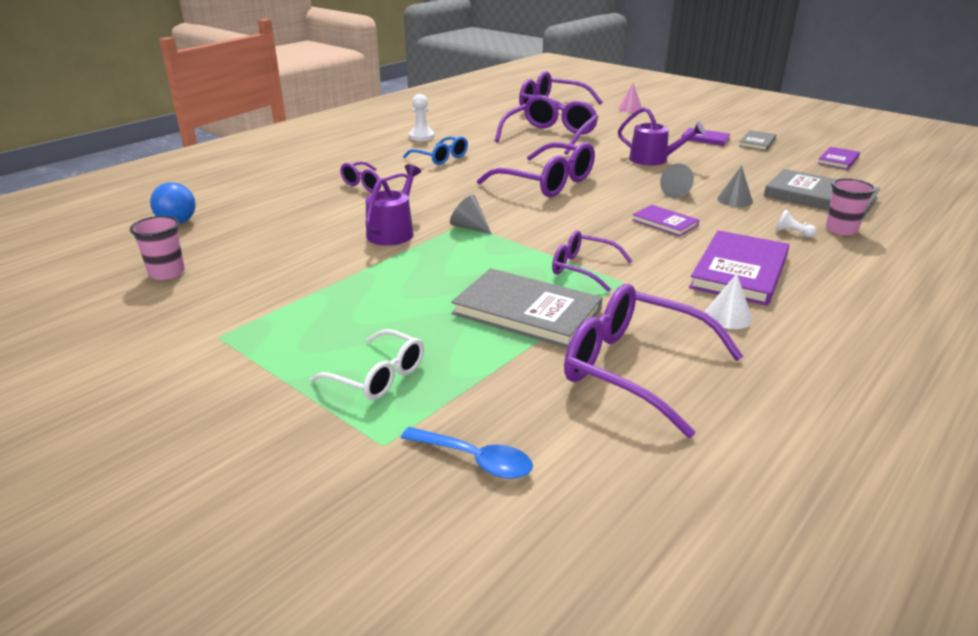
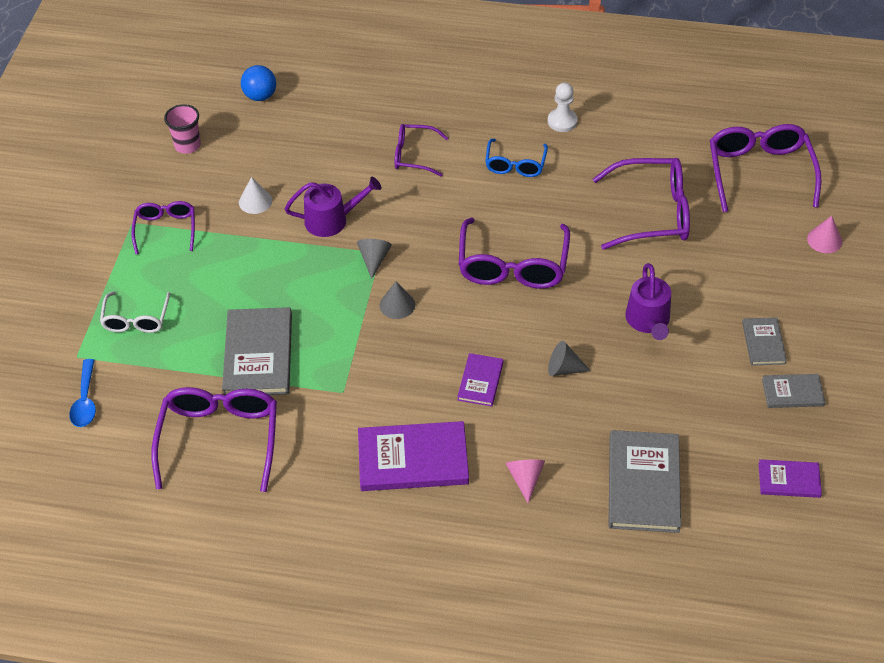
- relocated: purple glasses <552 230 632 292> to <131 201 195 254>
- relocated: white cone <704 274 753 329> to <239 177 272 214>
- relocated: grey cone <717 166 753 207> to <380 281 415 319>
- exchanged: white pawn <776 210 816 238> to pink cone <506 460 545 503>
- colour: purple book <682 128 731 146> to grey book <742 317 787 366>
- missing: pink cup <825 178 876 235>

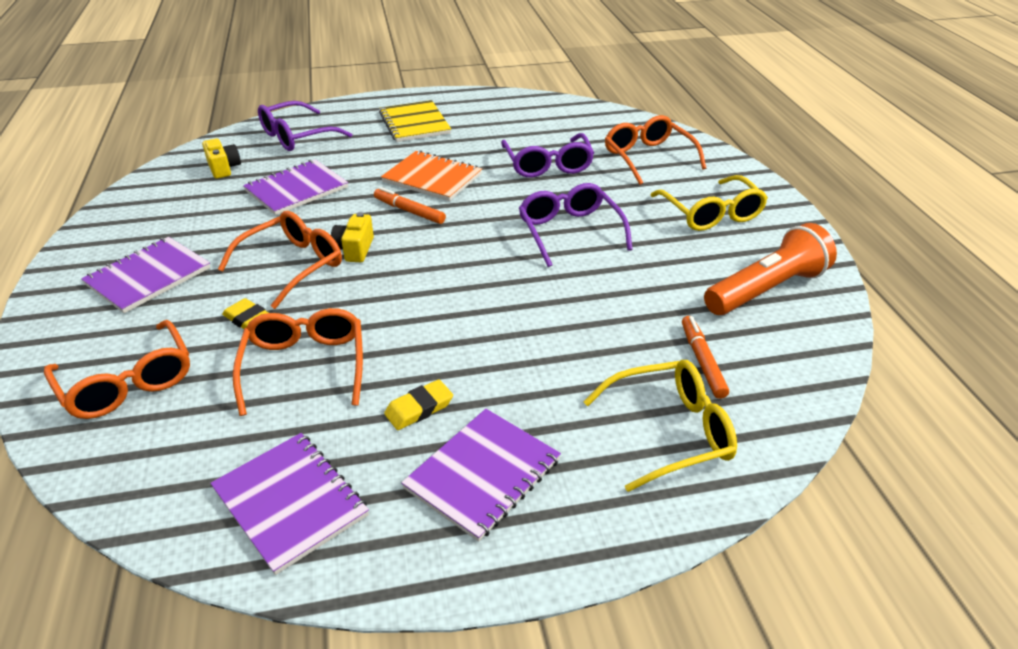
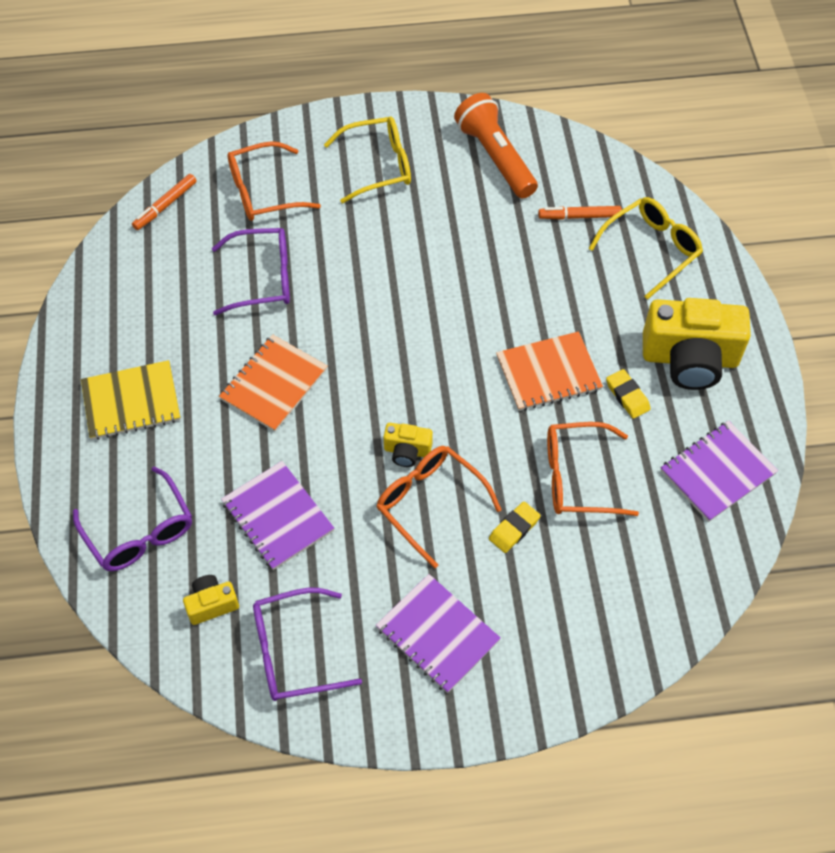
- relocated: orange marker <374 187 446 224> to <132 174 197 230>
- relocated: purple glasses <519 183 633 267> to <253 588 362 701>
- appeared: orange notebook <496 331 603 411>
- spun: yellow glasses <583 360 737 492> = <588 197 703 300> 60 degrees clockwise
- exchanged: purple notebook <401 409 561 542> to yellow camera <643 298 751 390>
- missing: orange glasses <44 320 190 419>

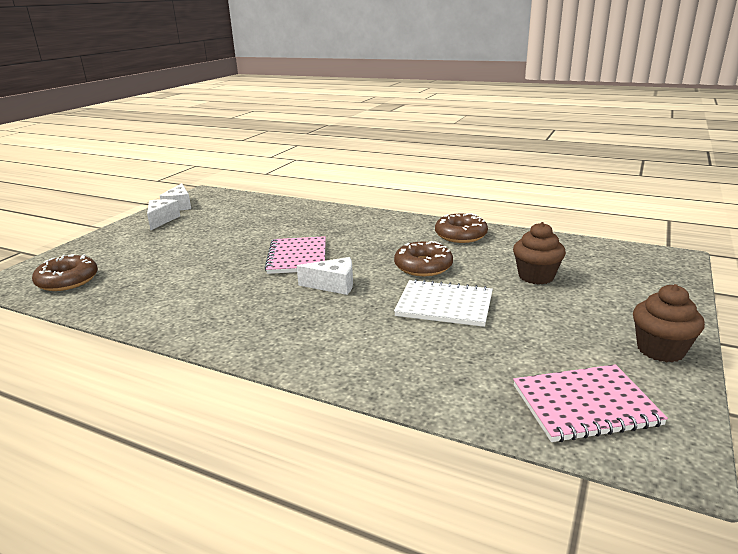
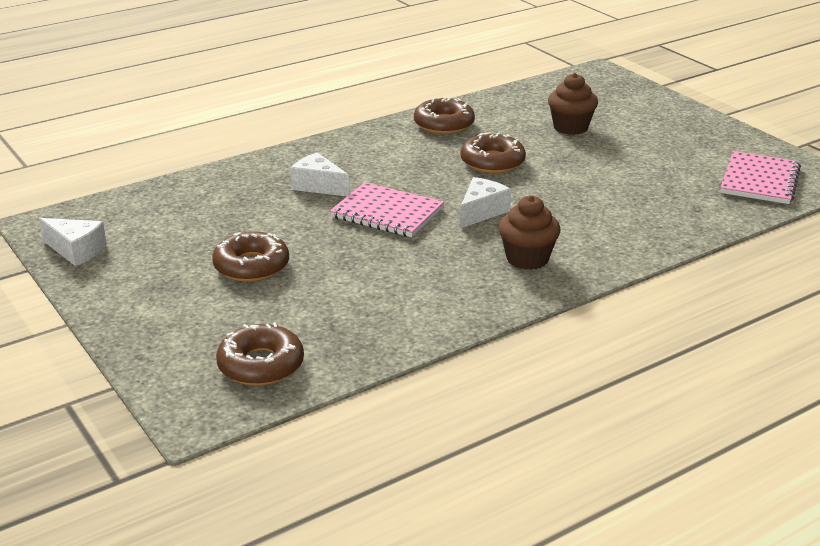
- appeared: brown donut <212 231 289 282>
- relocated: white cheese <147 199 180 230> to <290 152 349 196>
- relocated: brown cupcake <633 284 705 362> to <499 195 560 270>
- missing: white notebook <394 279 493 327>

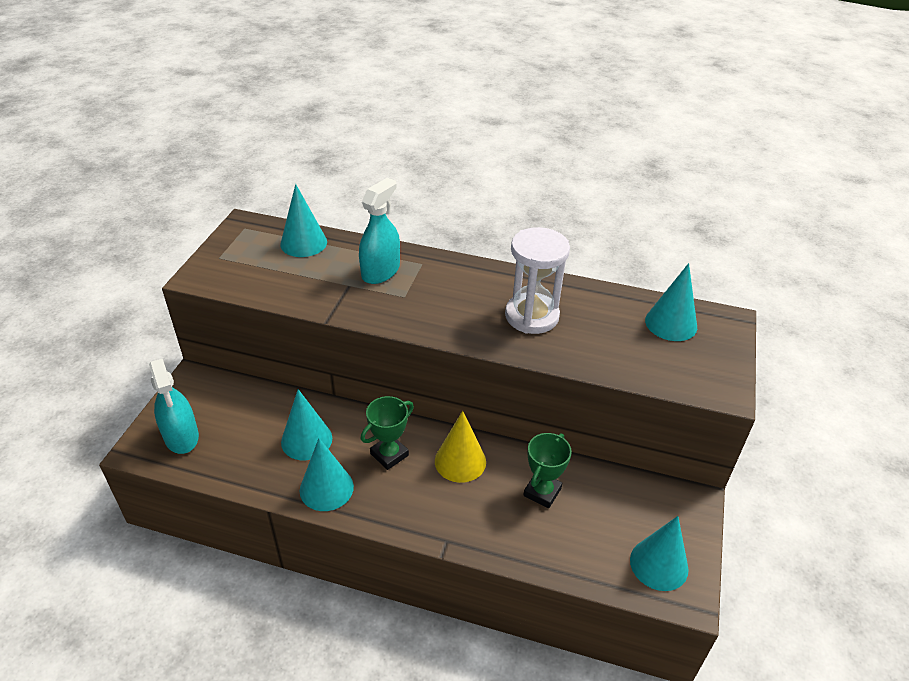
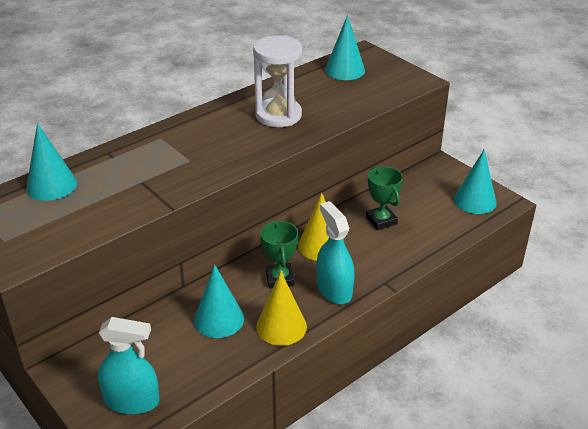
- colour: turquoise cone <300 438 354 511> to yellow cone <256 272 307 346>
- relocated: turquoise spray bottle <359 178 400 284> to <316 201 355 304>

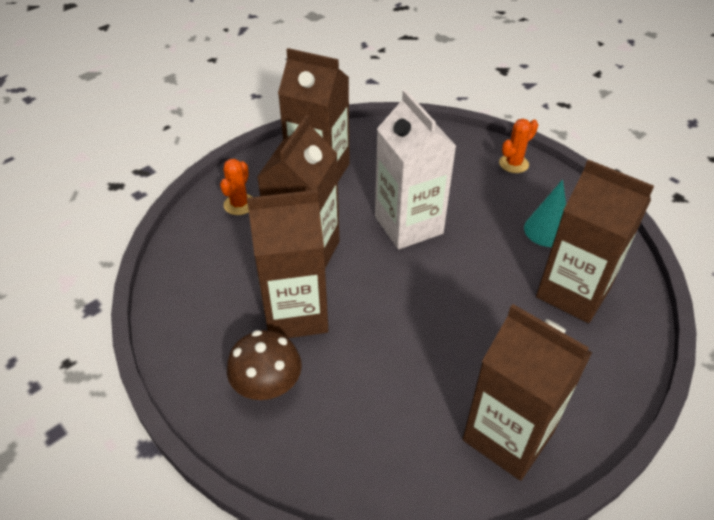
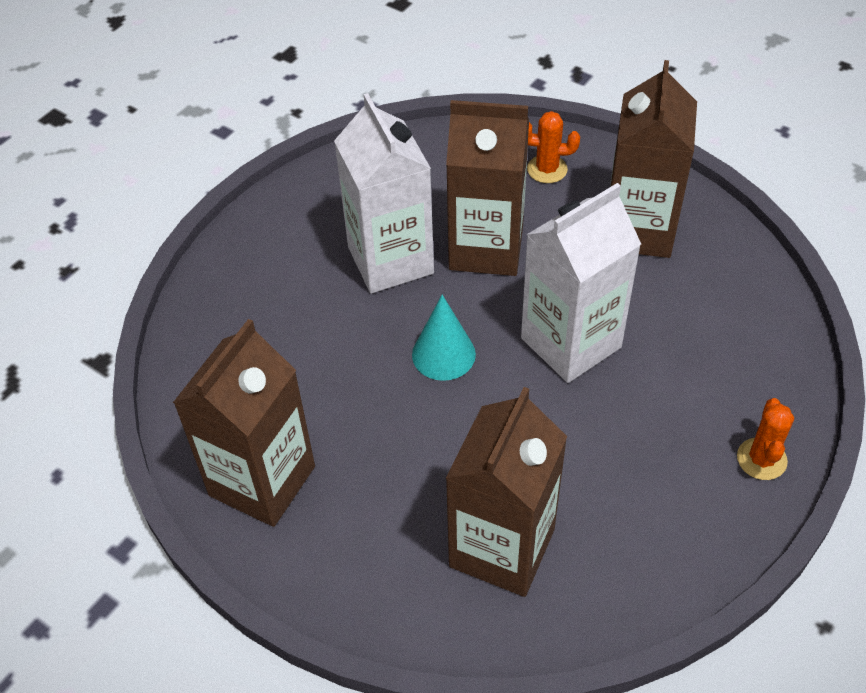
- colour: brown carton <247 190 329 338> to white carton <334 93 434 293>
- relocated: turquoise cone <524 179 566 247> to <412 295 476 381>
- spun: orange cactus <499 119 538 173> = <737 398 794 480> 60 degrees clockwise
- missing: brown mushroom <227 330 302 400>

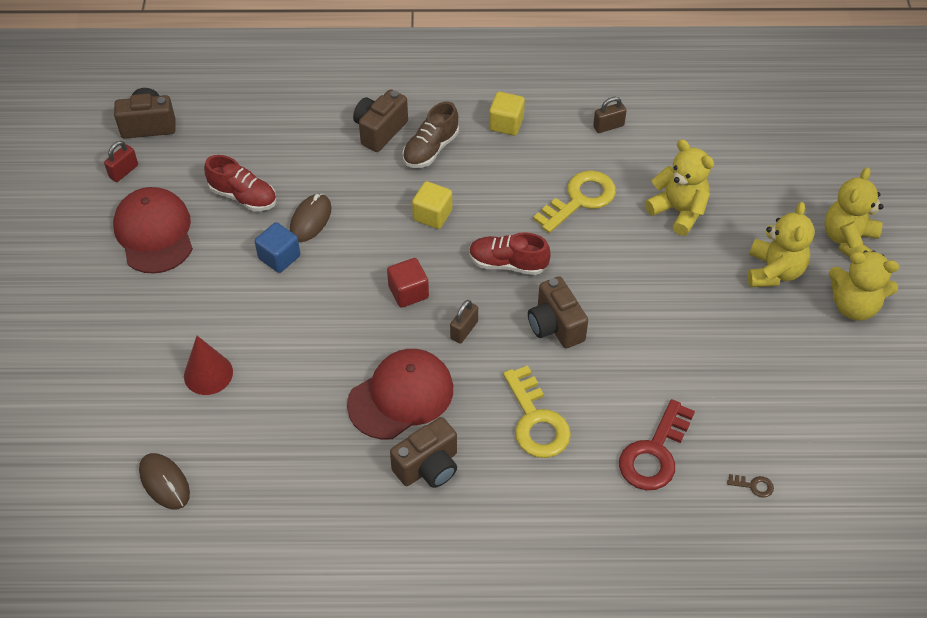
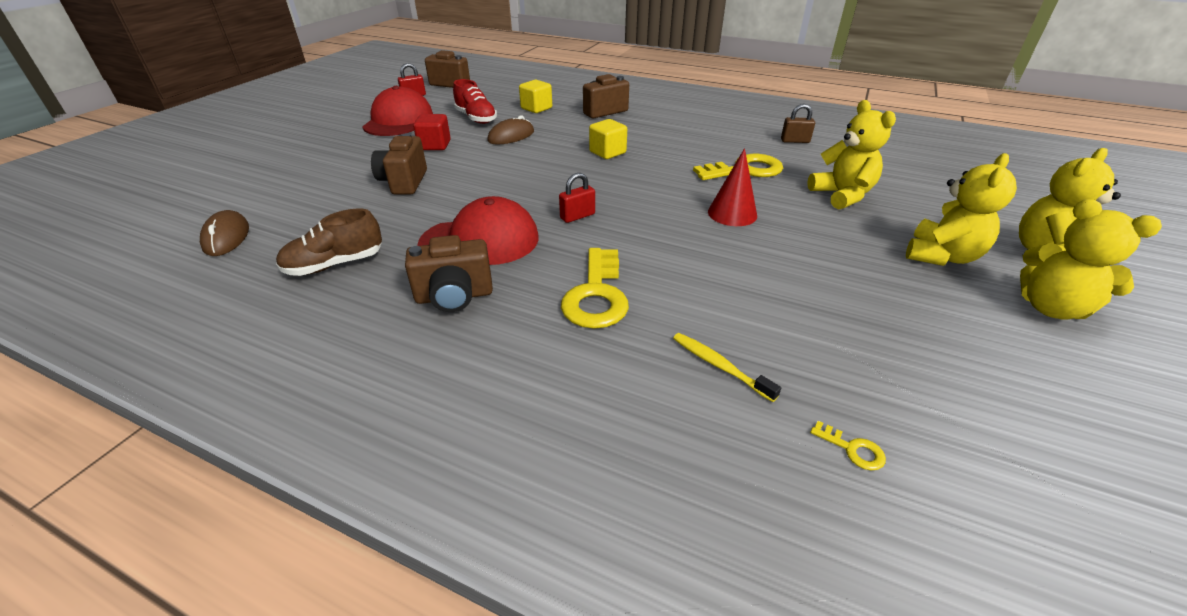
- relocated: brown shoe <402 101 459 168> to <276 208 382 276>
- relocated: brown camera <528 276 588 348> to <371 133 427 195>
- relocated: red cube <387 258 429 308> to <413 114 451 150>
- relocated: yellow cube <489 92 525 136> to <519 80 552 113>
- colour: brown padlock <450 300 478 344> to red padlock <559 173 595 223>
- exchanged: red key <619 399 695 490> to yellow toothbrush <673 333 781 402>
- relocated: red cone <184 336 233 395> to <708 148 757 226>
- colour: brown key <727 474 774 498> to yellow key <810 421 886 471>
- missing: blue cube <255 222 300 273>
- missing: red shoe <469 232 551 275>

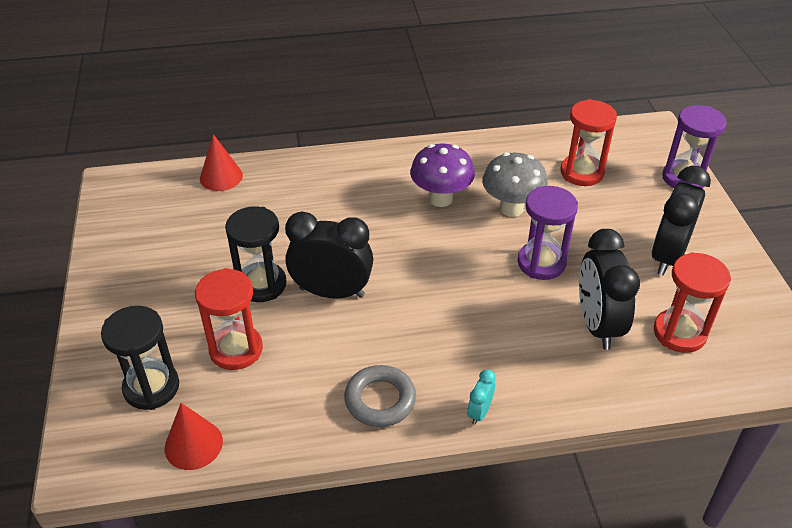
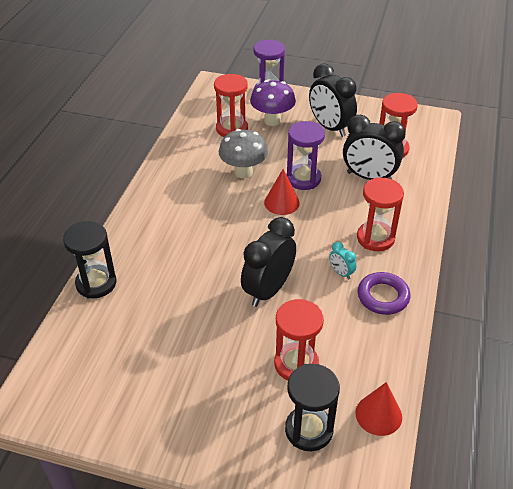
- relocated: black hourglass <225 206 287 302> to <63 221 116 298>
- relocated: purple mushroom <410 144 475 207> to <250 80 296 126>
- relocated: red cone <200 134 243 191> to <264 169 300 215>
- relocated: turquoise clock <467 369 496 425> to <329 242 356 280>
- appeared: red hourglass <357 178 404 251>
- colour: grey ring <344 365 416 427> to purple ring <357 272 410 315>

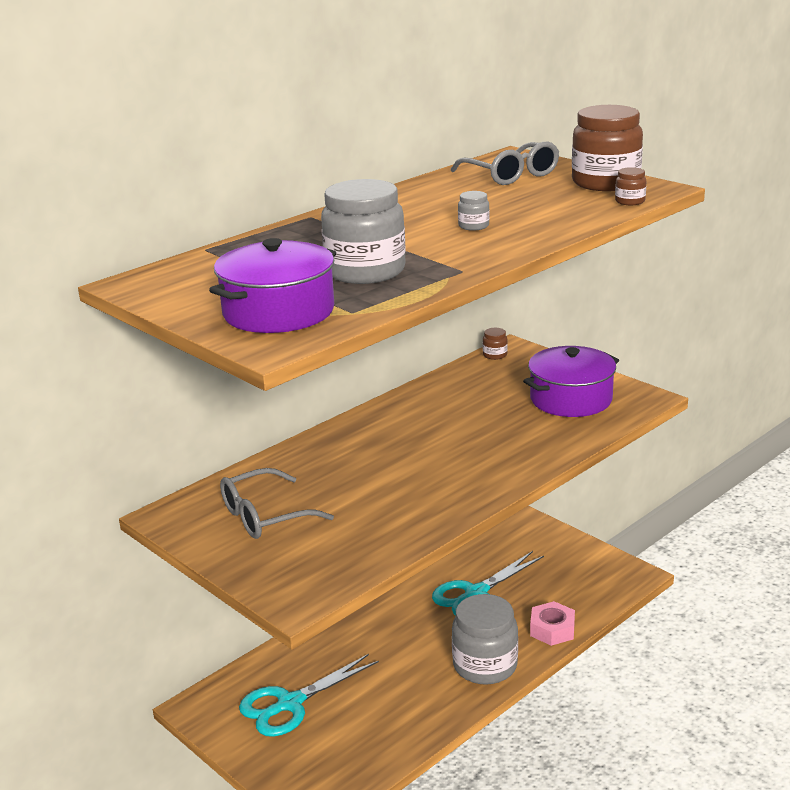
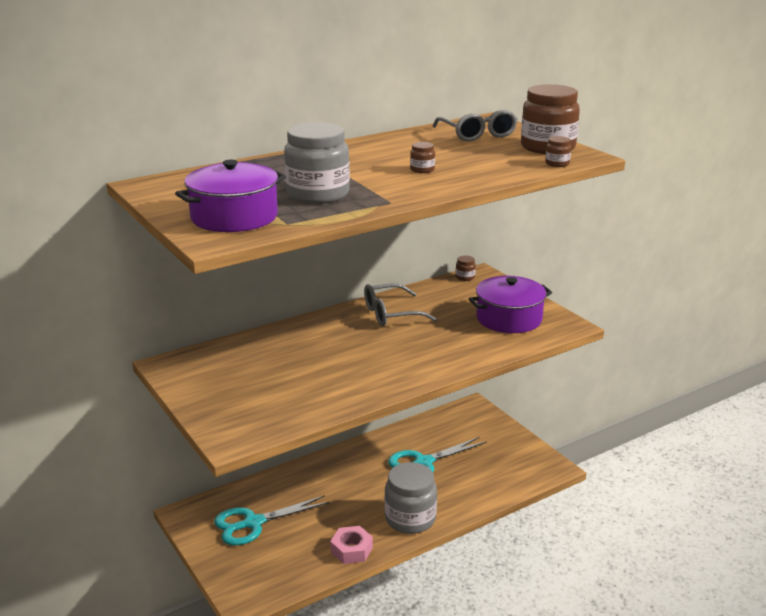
- relocated: pink nut <530 601 575 646> to <330 526 373 564>
- relocated: grey glasses <220 468 334 539> to <364 283 438 326>
- colour: grey jar <458 191 490 231> to brown jar <410 142 435 173>

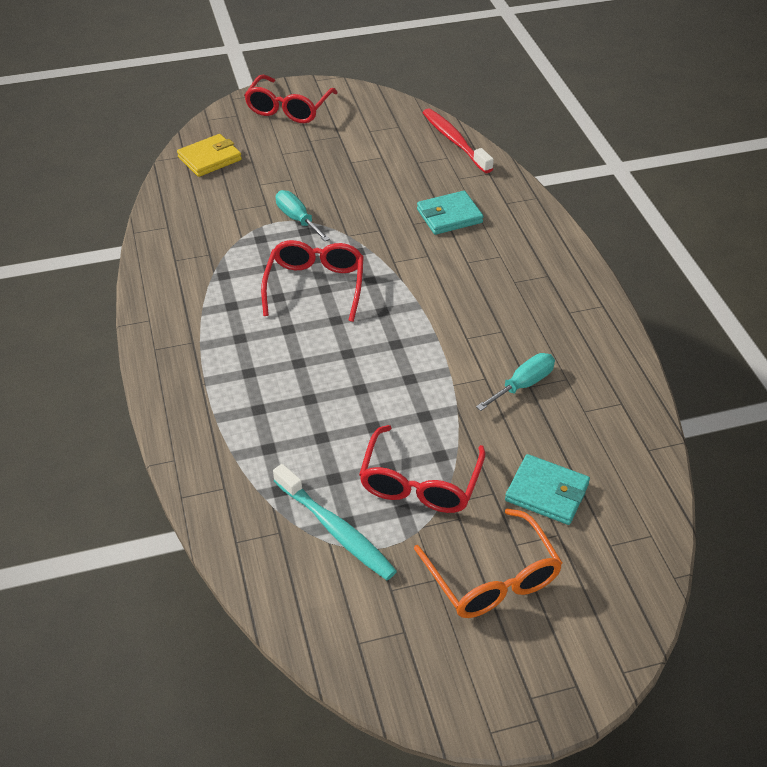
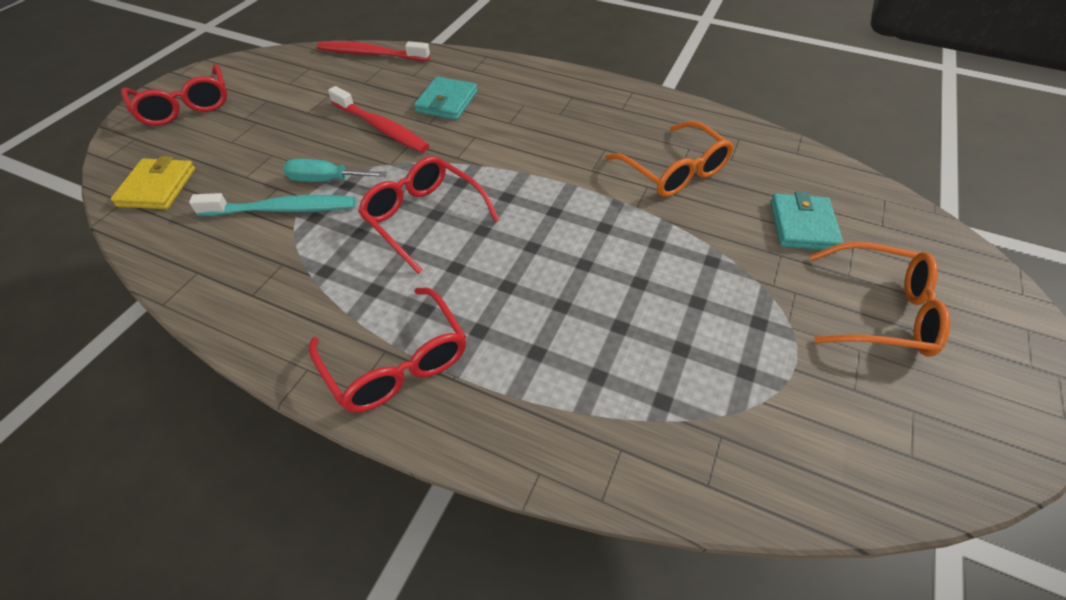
- relocated: turquoise toothbrush <273 464 397 580> to <189 193 356 216>
- relocated: red glasses <359 425 485 513> to <309 287 466 413>
- appeared: red toothbrush <328 86 429 153>
- exchanged: turquoise screwdriver <476 353 555 411> to orange glasses <605 121 734 197>
- spun: turquoise wallet <505 454 590 525> = <770 192 844 250> 60 degrees counterclockwise

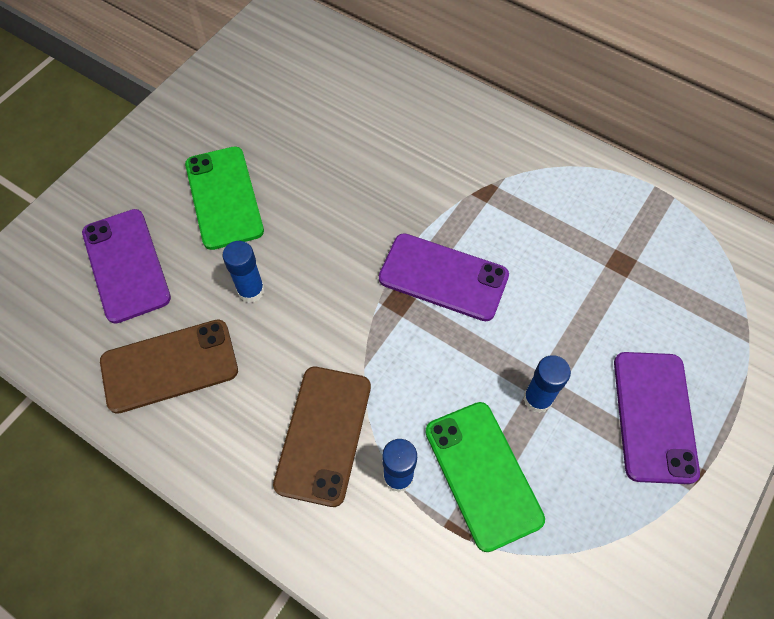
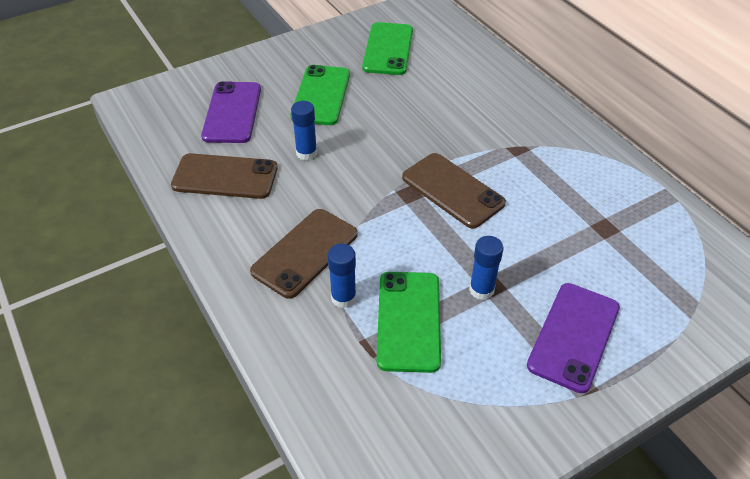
- appeared: green phone <362 22 413 75>
- colour: purple phone <379 233 509 321> to brown phone <402 153 506 228>

